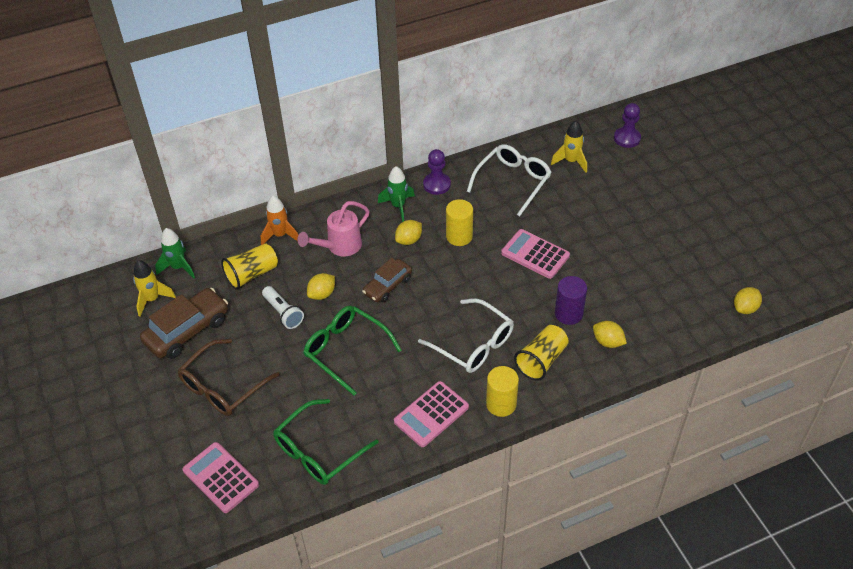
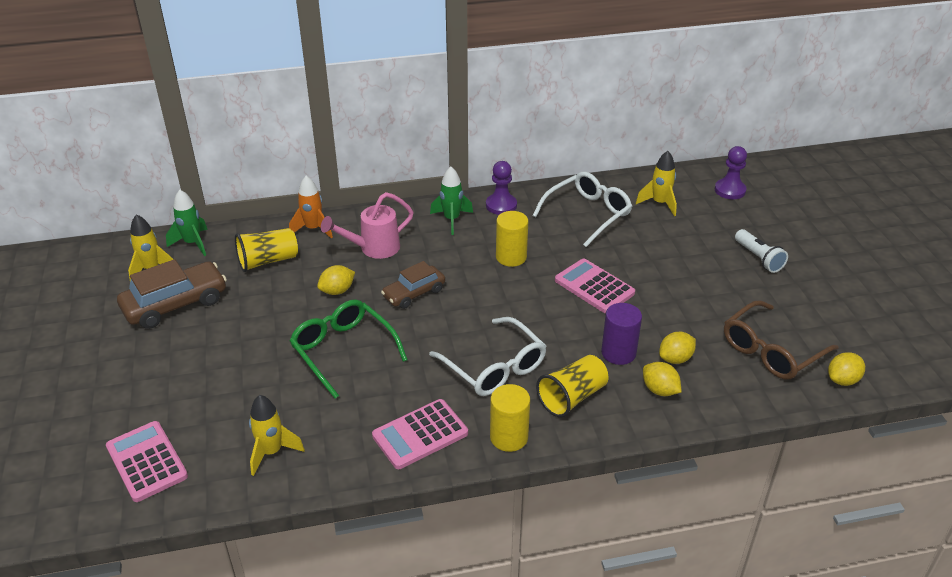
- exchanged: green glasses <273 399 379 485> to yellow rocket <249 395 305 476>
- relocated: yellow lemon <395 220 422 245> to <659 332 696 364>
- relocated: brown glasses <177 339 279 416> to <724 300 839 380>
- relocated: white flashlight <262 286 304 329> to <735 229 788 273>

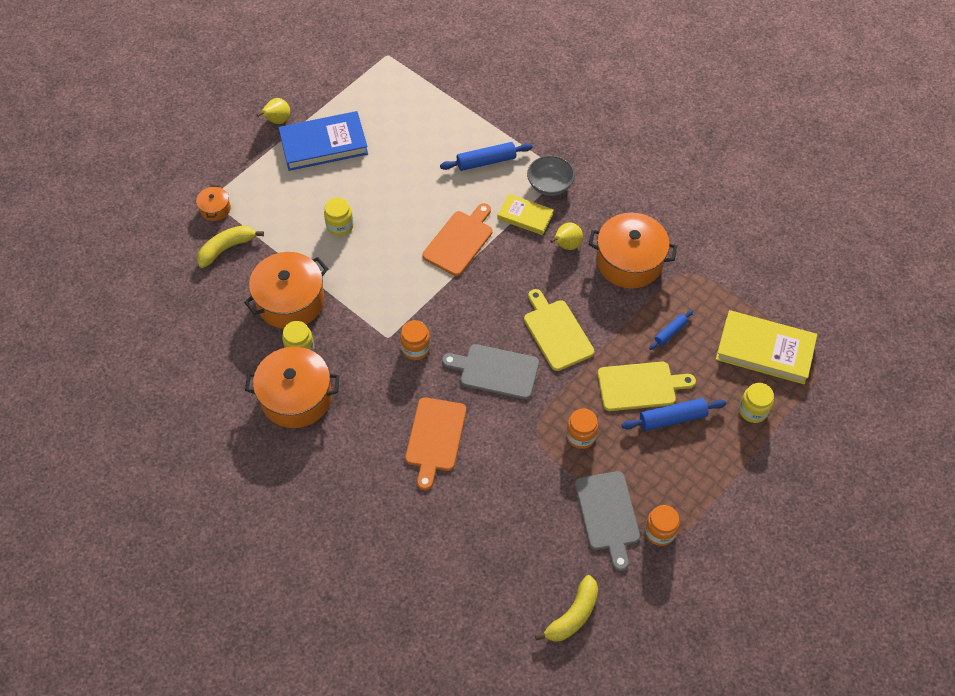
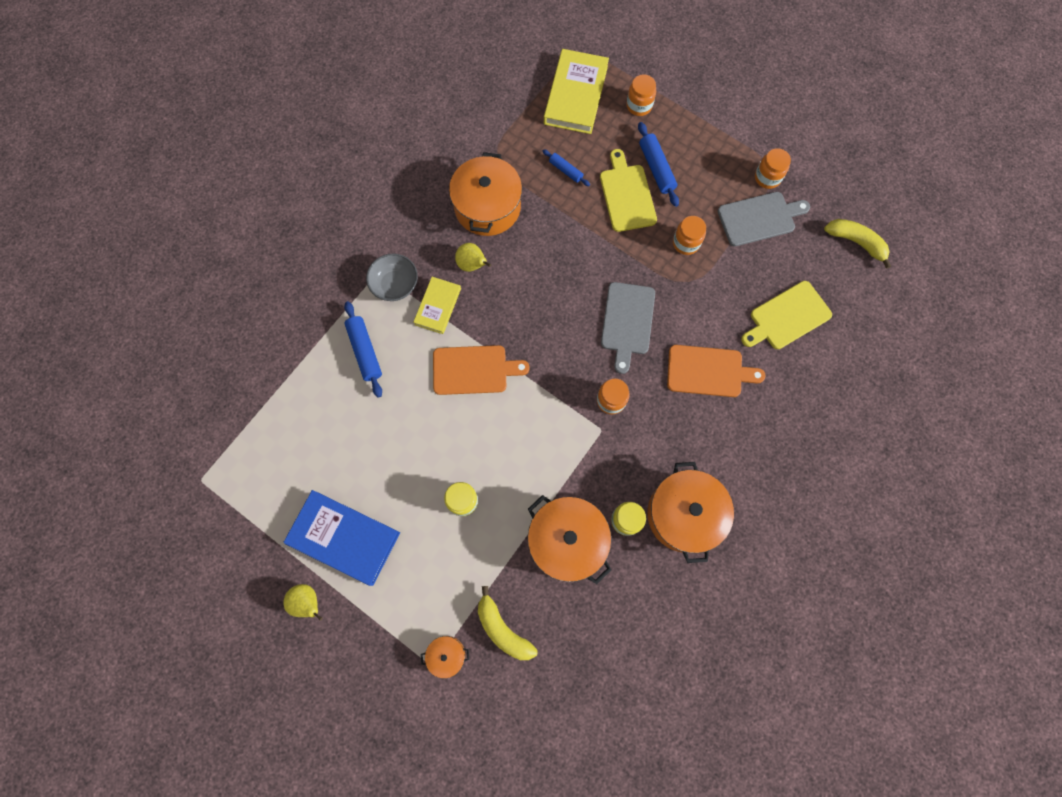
- spun: blue book <278 111 368 171> = <284 490 400 586> 45 degrees counterclockwise
- spun: orange cutting board <422 203 492 276> = <433 345 530 395> 150 degrees clockwise
- colour: yellow jar <739 383 774 423> to orange jar <626 74 656 116>
- relocated: yellow cutting board <524 289 594 371> to <741 281 832 349>

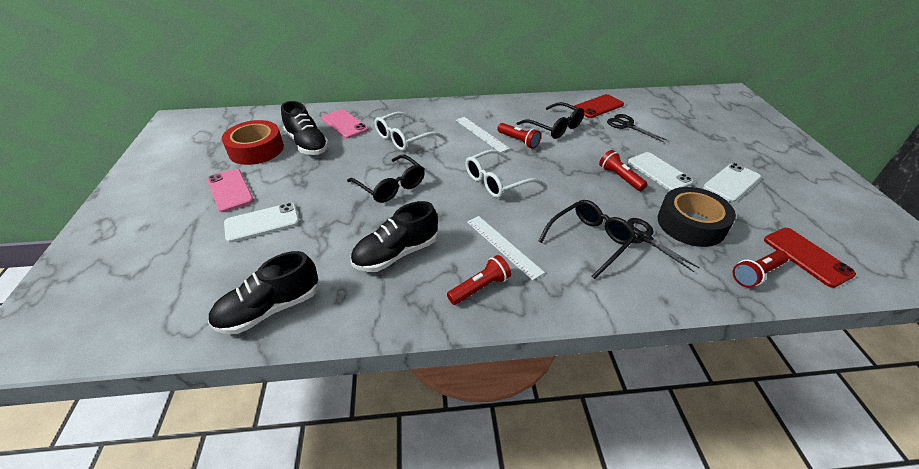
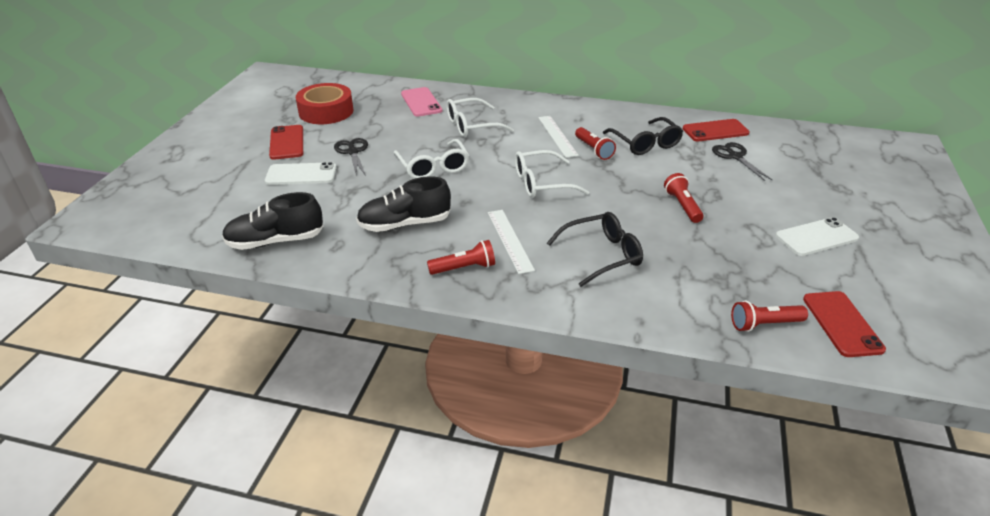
- colour: pink phone <207 169 254 212> to red phone <269 125 303 160>
- relocated: black scissors <627 218 699 272> to <334 138 368 176>
- colour: black glasses <347 155 425 203> to white glasses <394 139 469 179>
- missing: black shoe <281 101 329 155>
- missing: white phone <628 152 693 191>
- missing: black tape <658 187 736 247>

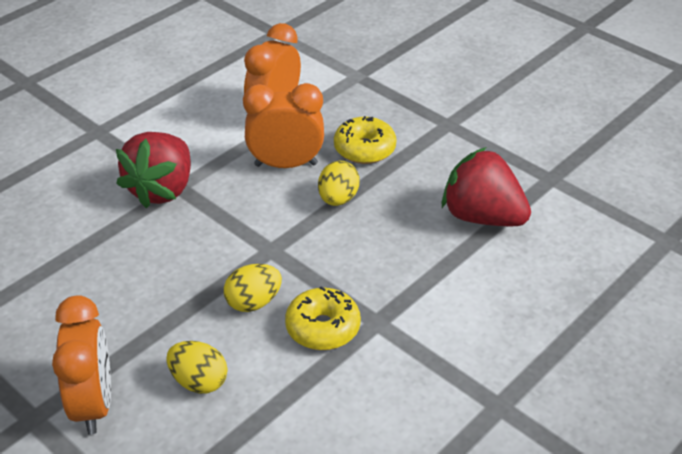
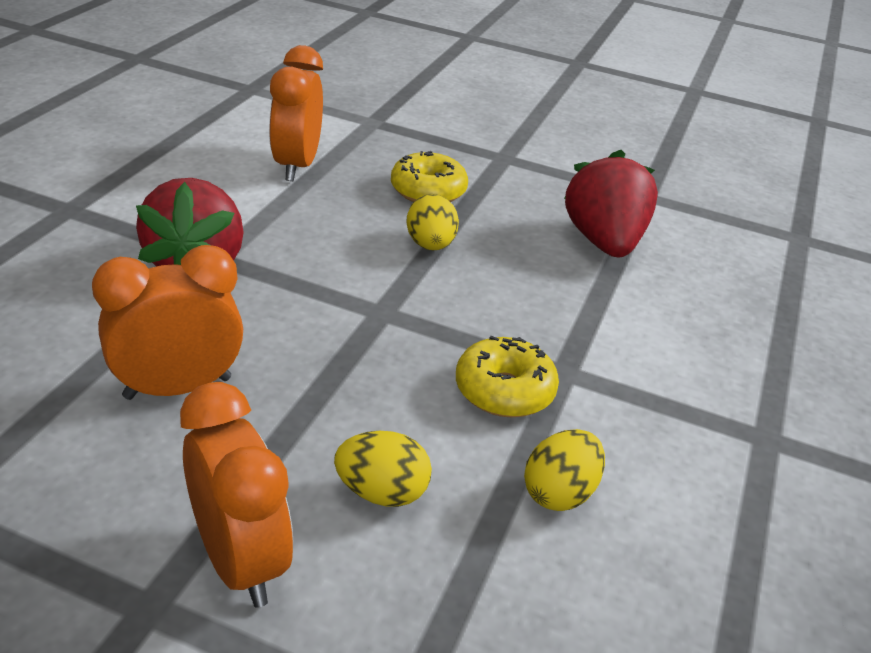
- relocated: orange clock <243 83 324 168> to <92 245 243 400>
- relocated: yellow egg <224 264 282 312> to <524 429 605 511>
- spun: red strawberry <442 147 531 226> = <564 150 658 257> 75 degrees clockwise

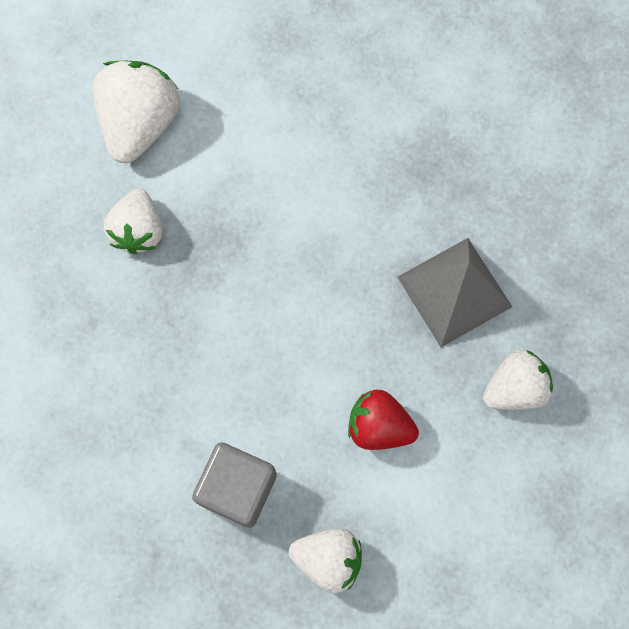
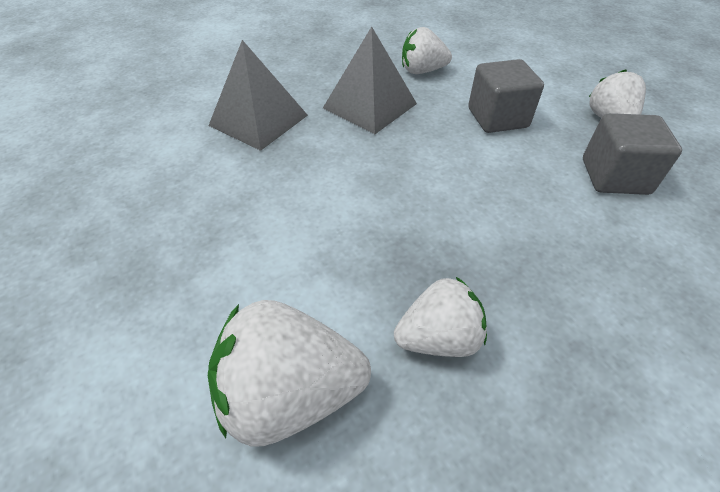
- appeared: grey pyramid <208 40 308 151>
- spun: white strawberry <483 350 553 410> = <402 27 452 74> 45 degrees counterclockwise
- exchanged: red strawberry <348 390 419 450> to grey cube <468 59 544 133>

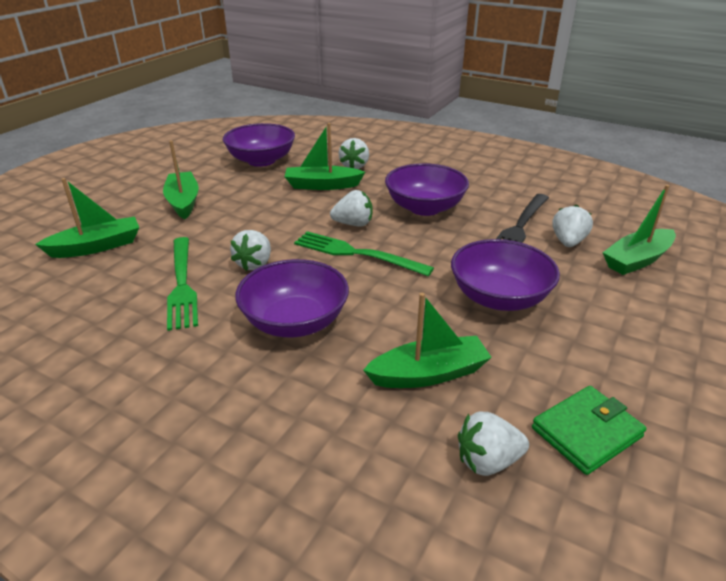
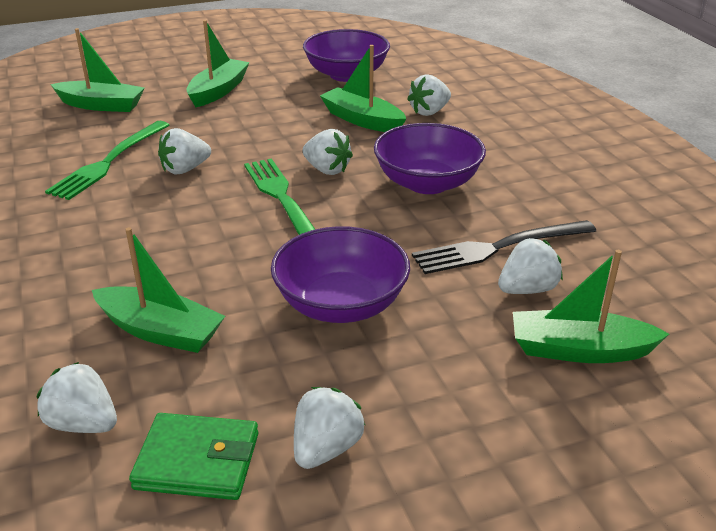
- appeared: white strawberry <294 387 366 469>
- missing: purple bowl <235 259 349 337>

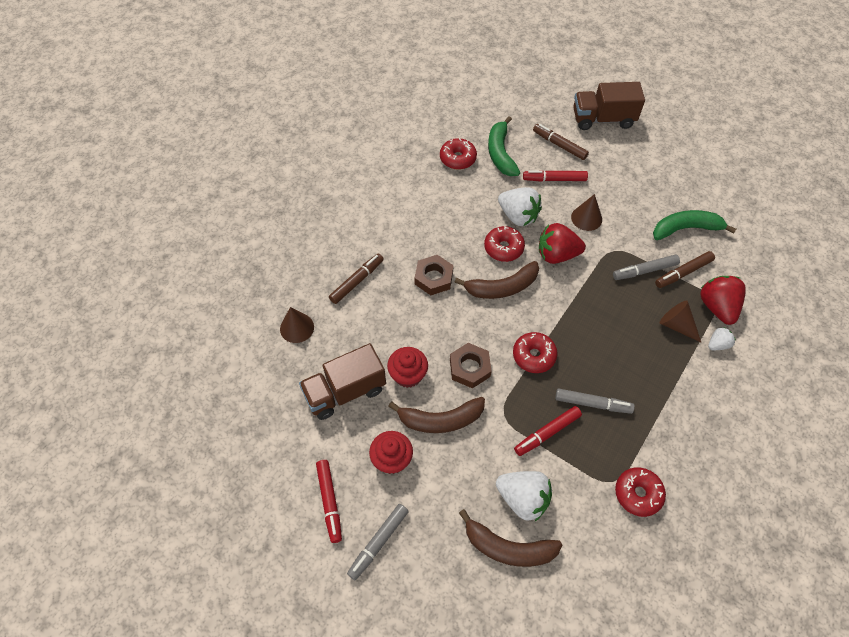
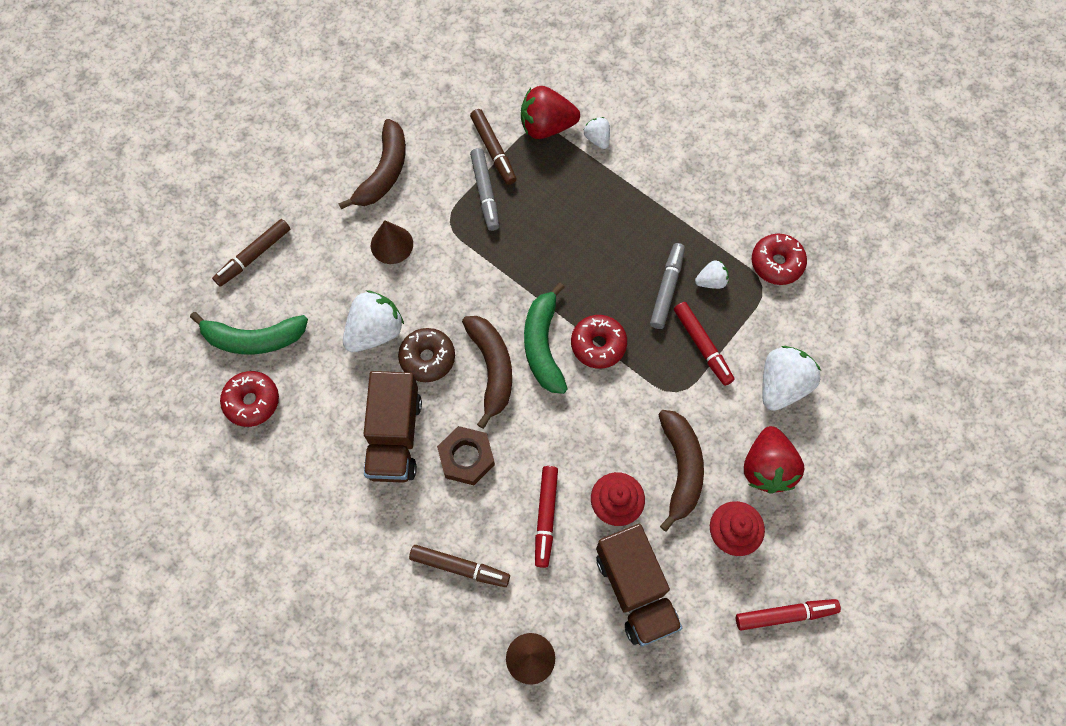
- relocated: brown banana <459 509 562 567> to <338 119 406 209>
- relocated: brown truck <573 82 645 130> to <364 371 422 483>
- colour: red donut <484 226 525 262> to brown donut <398 328 455 382>
- spun: brown marker <329 253 384 304> = <409 545 510 587> 150 degrees clockwise
- relocated: green banana <653 210 736 240> to <524 283 568 394>
- relocated: red marker <523 170 588 182> to <535 466 558 568>
- appeared: white strawberry <695 260 729 289>
- relocated: red strawberry <539 223 586 264> to <744 426 804 493>
- missing: grey marker <347 504 409 580>
- missing: brown nut <450 343 492 388>
- missing: brown cone <660 301 701 342>

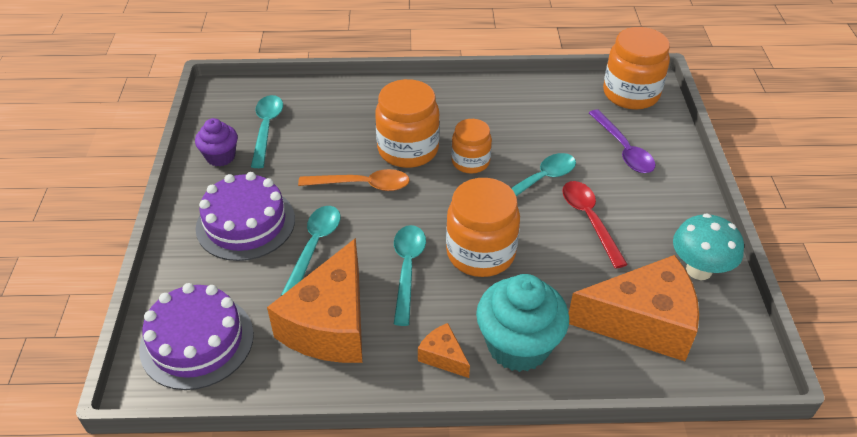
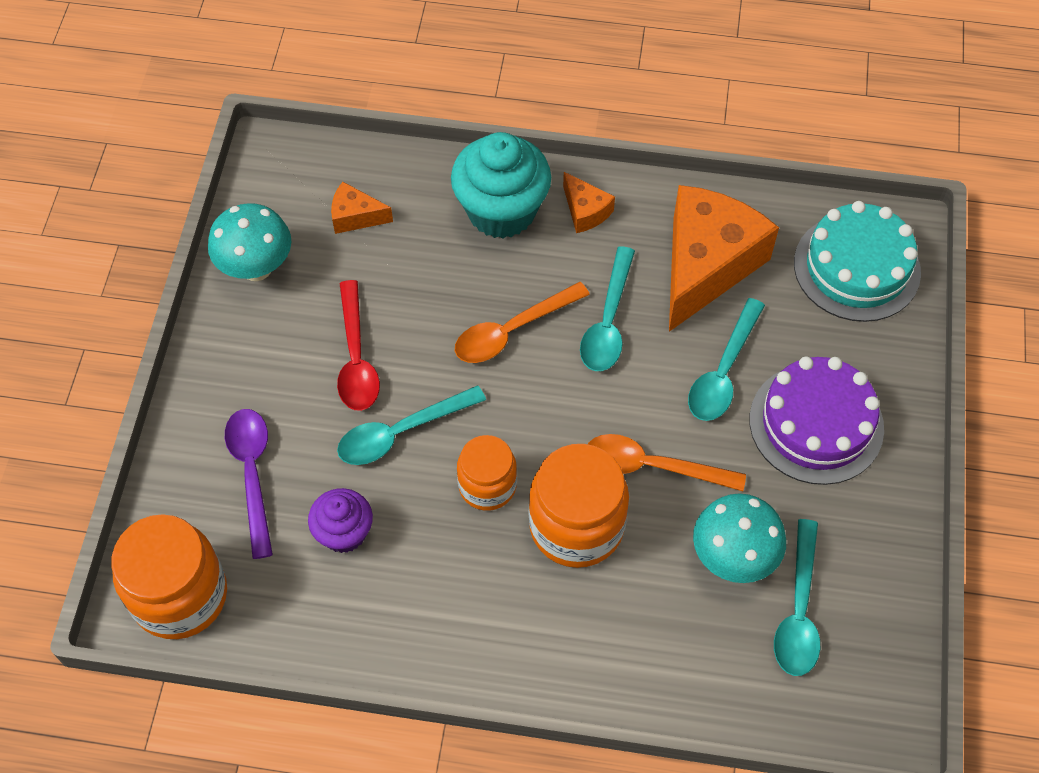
- relocated: purple cupcake <195 118 238 167> to <308 488 373 553>
- size: orange cheese <569 255 699 361> = <331 182 393 234> x0.44
- exchanged: orange jar <446 178 520 277> to orange spoon <455 282 590 363>
- appeared: turquoise mushroom <693 493 786 583>
- colour: purple cake <139 283 254 390> to turquoise cake <794 201 921 322>

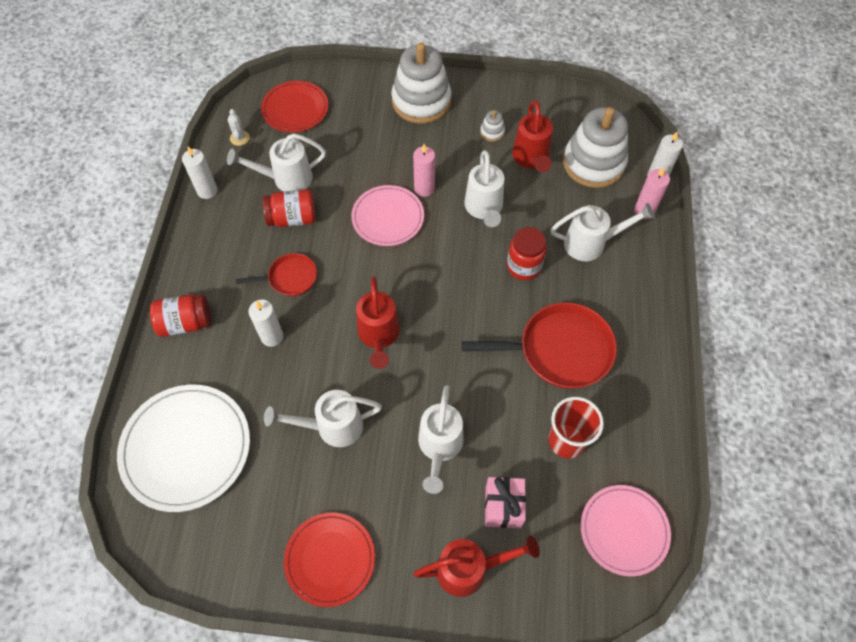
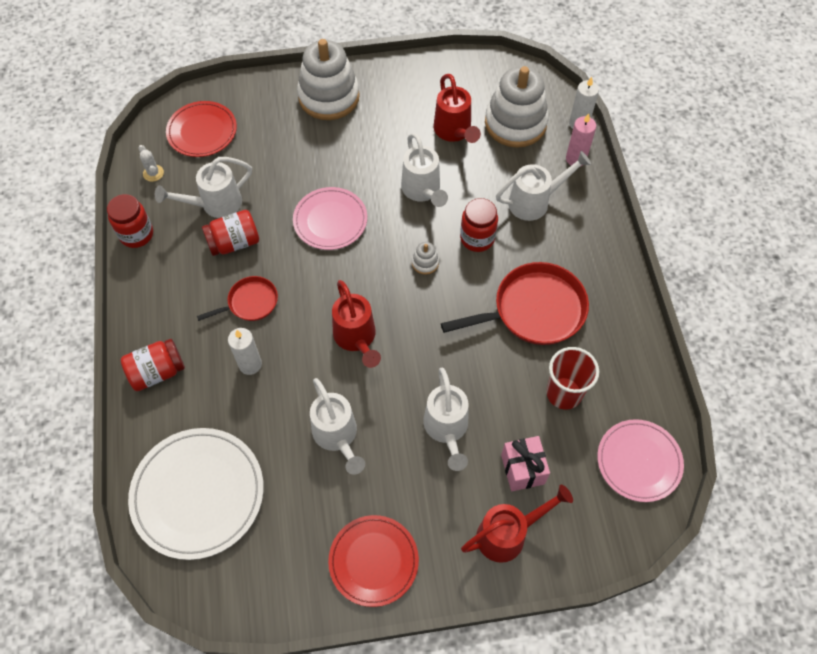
- exchanged: white candle <182 146 218 199> to red jar <107 194 153 248>
- spun: white watering can <264 390 382 447> = <310 378 365 475> 90 degrees counterclockwise
- relocated: white stacking toy <480 110 505 142> to <412 242 439 275>
- missing: pink candle <413 144 435 197>

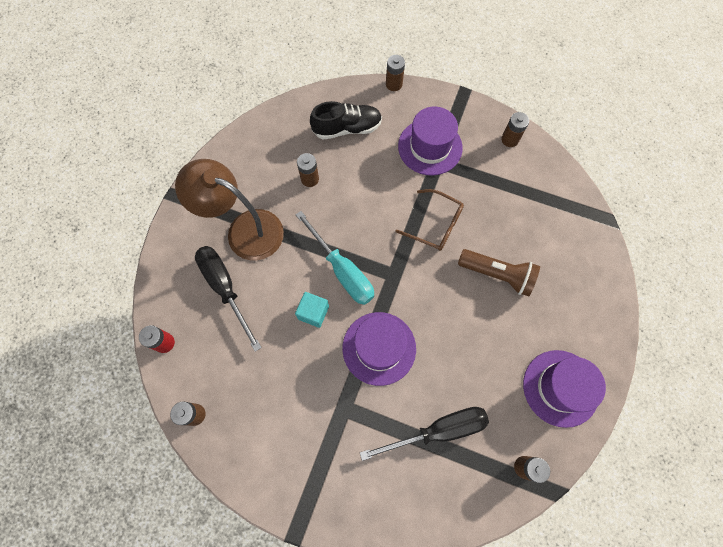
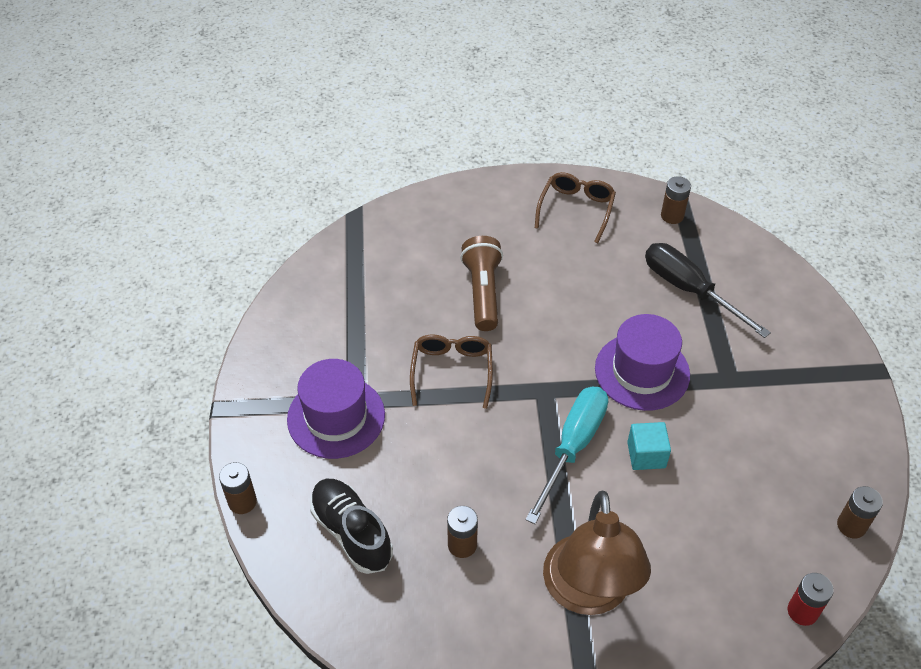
- exchanged: purple hat <523 350 606 428> to brown glasses <535 172 616 243>
- missing: black screwdriver <195 246 262 352>
- missing: brown battery <501 112 529 147>

